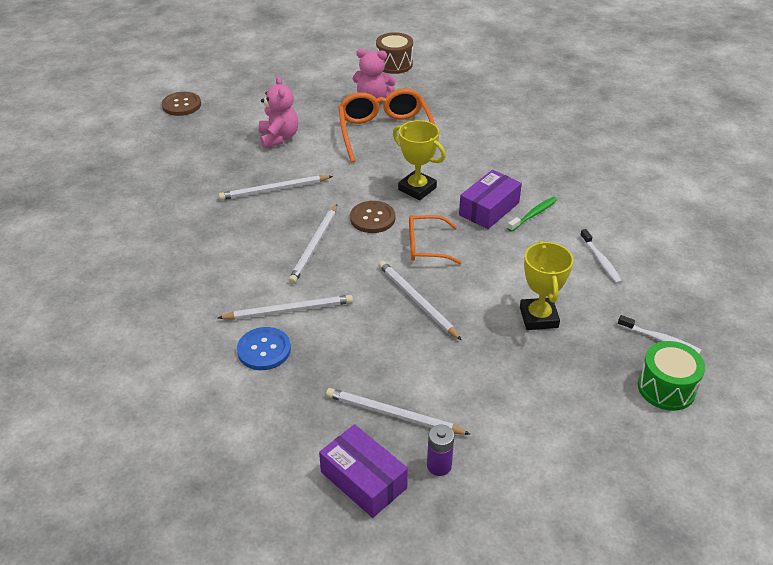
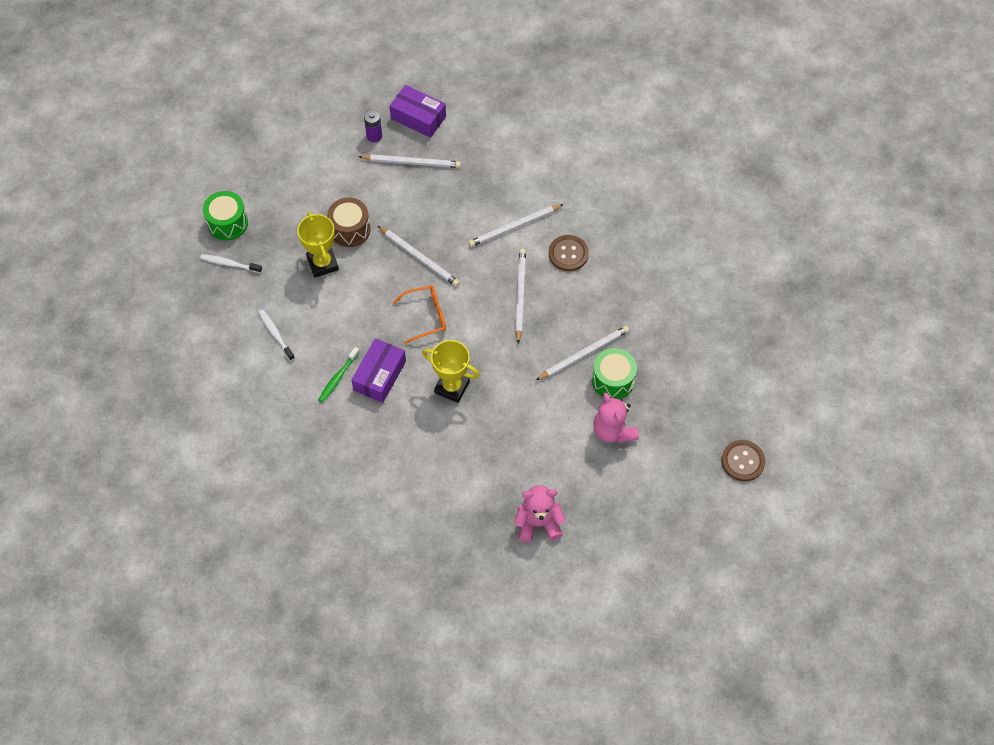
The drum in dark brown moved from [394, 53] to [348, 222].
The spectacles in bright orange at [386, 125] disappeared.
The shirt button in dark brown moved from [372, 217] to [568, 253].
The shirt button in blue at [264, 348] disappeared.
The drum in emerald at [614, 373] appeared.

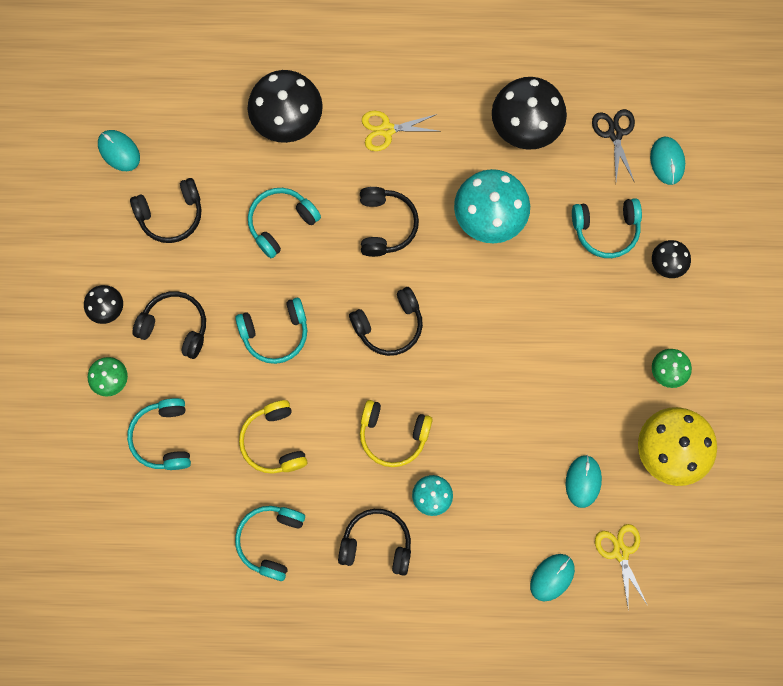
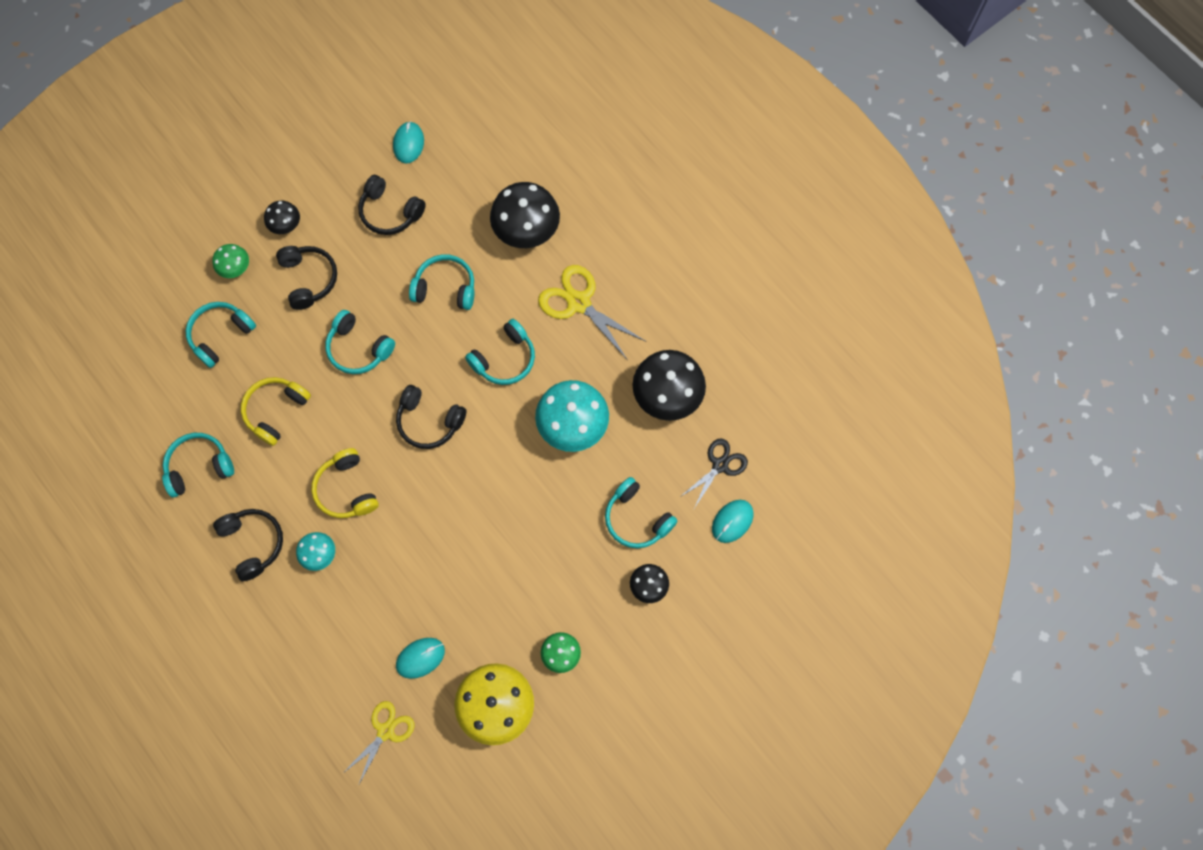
The pair of scissors in yellow at [400, 131] changed to 1.54 times the size.
The headset in ebony at [389, 222] became the headset in turquoise at [500, 352].
The mouse in turquoise at [552, 577] disappeared.

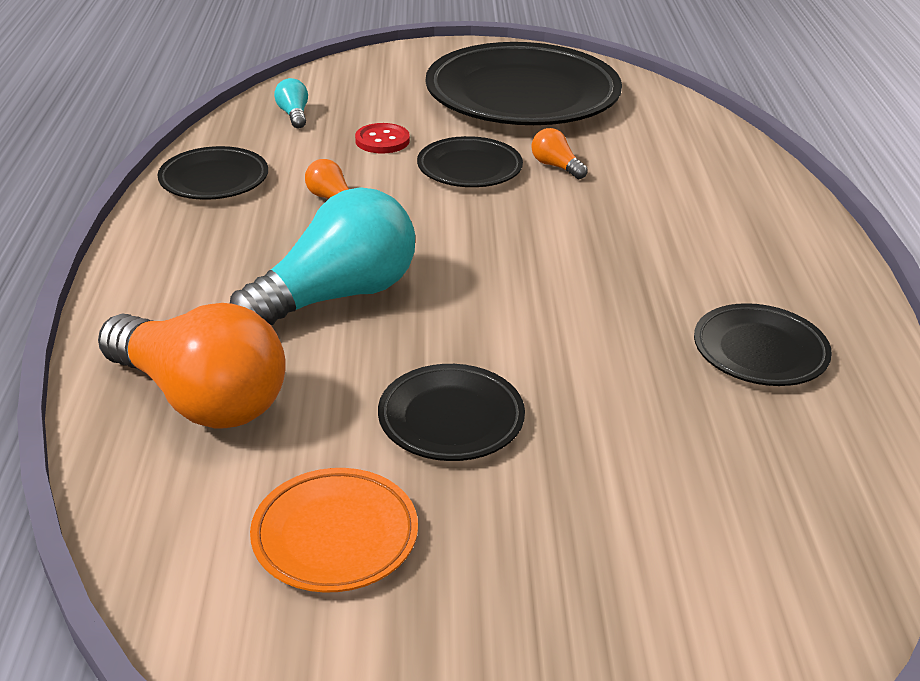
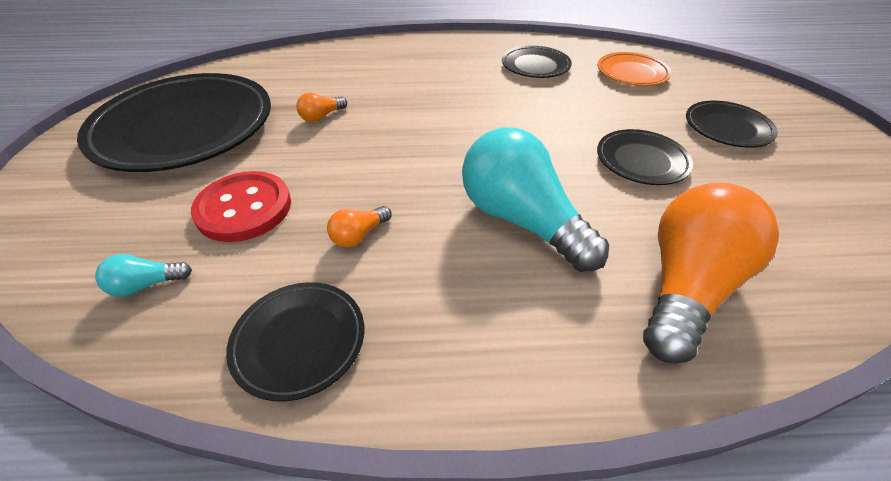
The shirt button in red at [382, 138] changed to 1.69 times the size.
The plate in ebony moved from [470, 161] to [732, 124].
The plate in bright orange moved from [334, 530] to [635, 69].

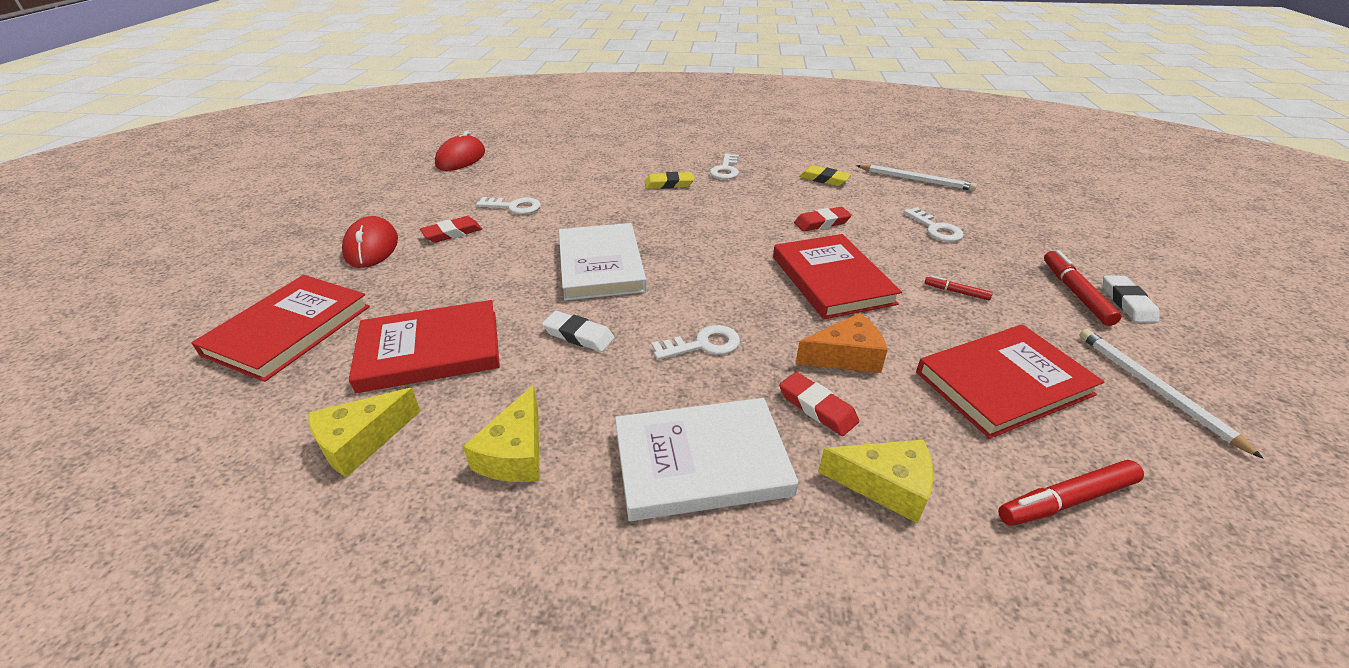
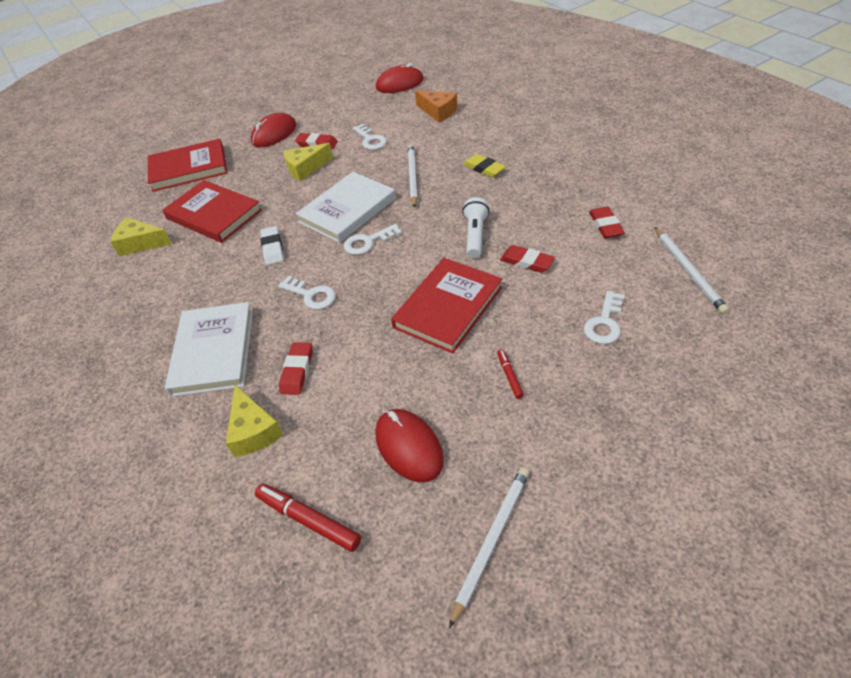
The key in snow-white moved from [724, 166] to [373, 239].
The pencil eraser in yellow at [825, 175] became the pencil eraser in red at [607, 222].
The marker in red at [1083, 288] disappeared.
The pencil eraser in snow-white at [1131, 299] disappeared.
The piece of cheese in bright orange moved from [842, 343] to [436, 106].
The hardcover in red at [1010, 381] was replaced by the mouse in red at [409, 445].
The piece of cheese in yellow moved from [501, 433] to [308, 162].
The hardcover in snow-white at [706, 459] turned 45 degrees clockwise.
The lead pencil in snow-white at [412, 176] appeared.
The flashlight in snow-white at [476, 227] appeared.

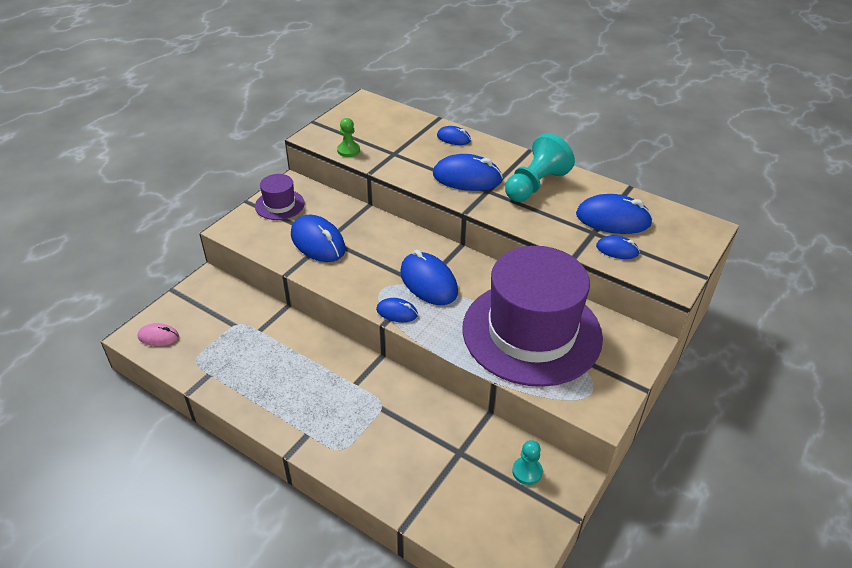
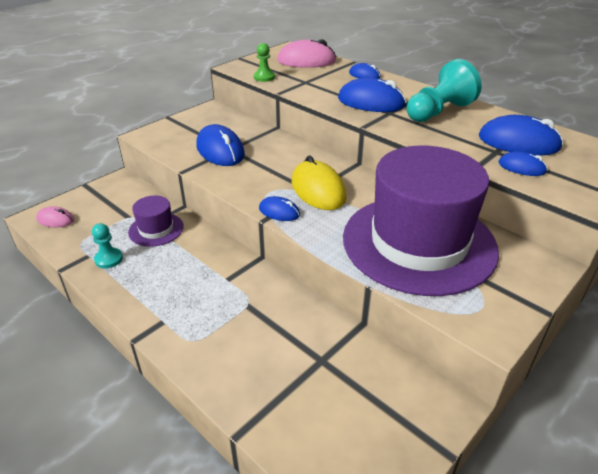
The top hat in royal purple moved from [279, 197] to [156, 221].
The mouse in blue at [429, 277] became the mouse in yellow at [319, 182].
The chess pawn in turquoise moved from [527, 462] to [107, 245].
The mouse in rose-pink at [306, 53] appeared.

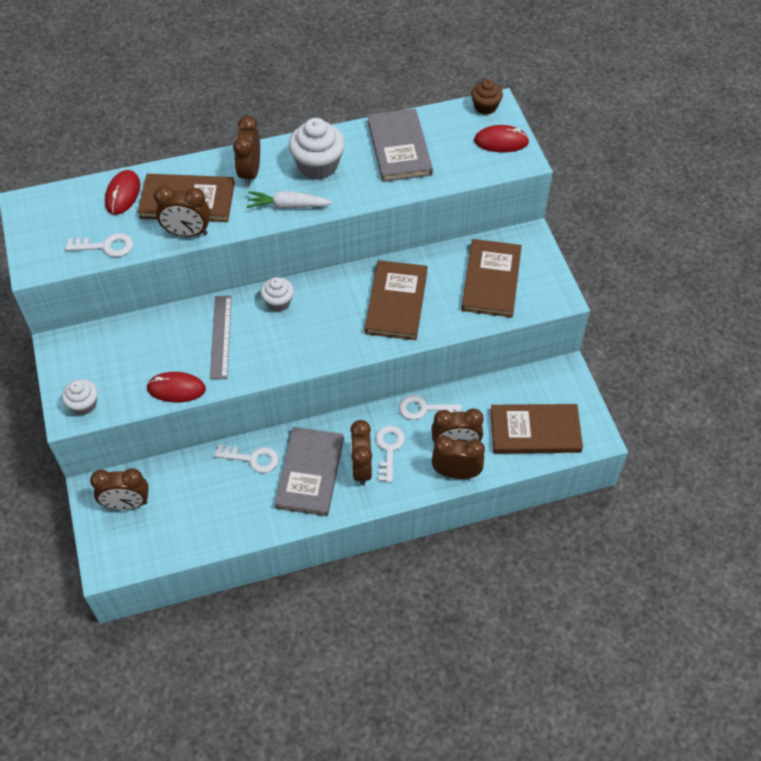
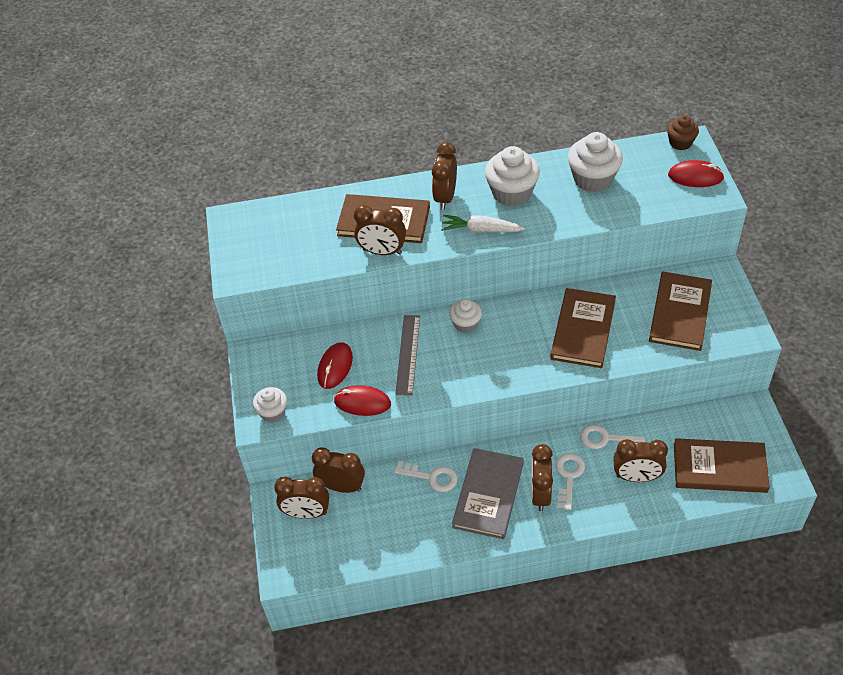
The hardcover in gray at [400, 145] was replaced by the muffin in snow-white at [595, 162].
The mouse in red moved from [122, 192] to [335, 365].
The key in snow-white at [99, 245] disappeared.
The clock in dark brown moved from [458, 457] to [338, 470].

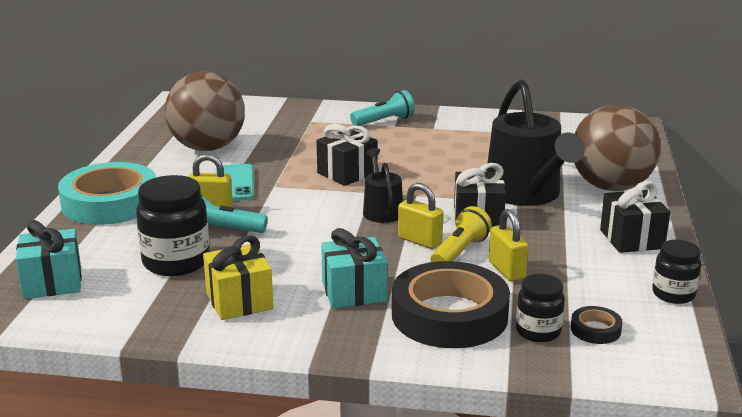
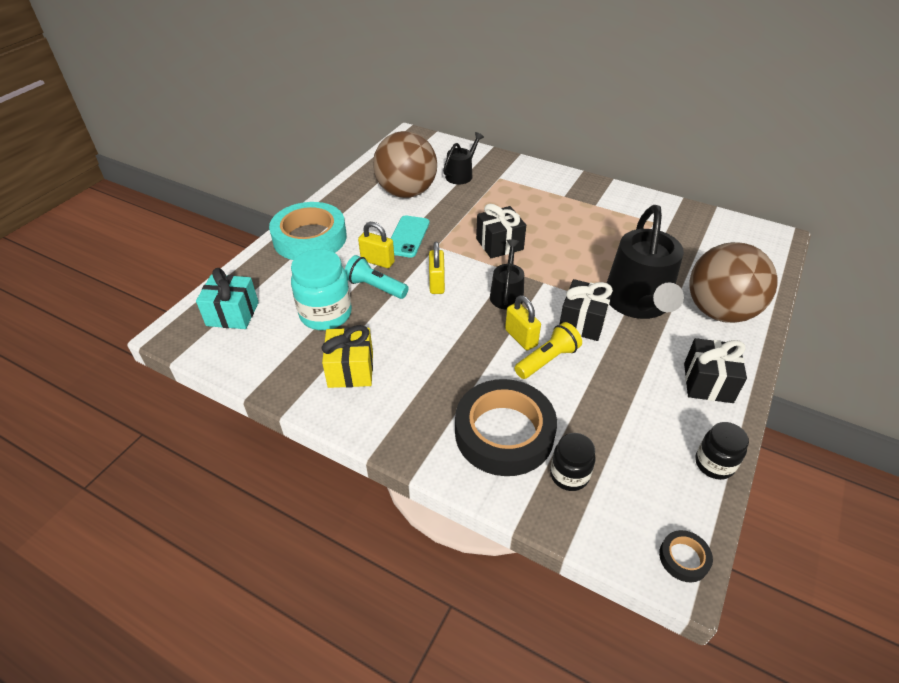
The flashlight in turquoise at [382, 108] disappeared.
The jam jar in ebony at [173, 225] became the jam jar in turquoise at [321, 289].
The lock in yellow moved from [508, 245] to [437, 268].
The present in turquoise at [354, 268] disappeared.
The roll of tape in ebony moved from [597, 325] to [686, 556].
The sprinkling can in ebony at [463, 158] appeared.

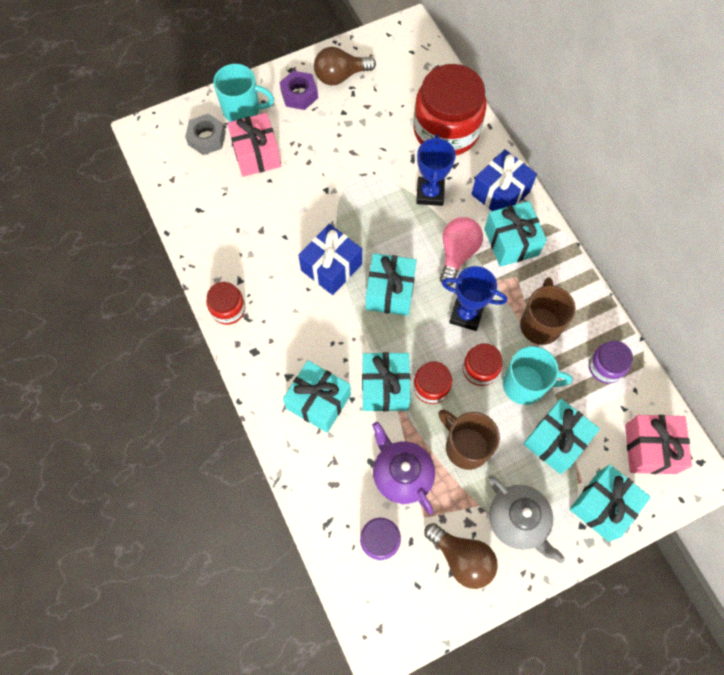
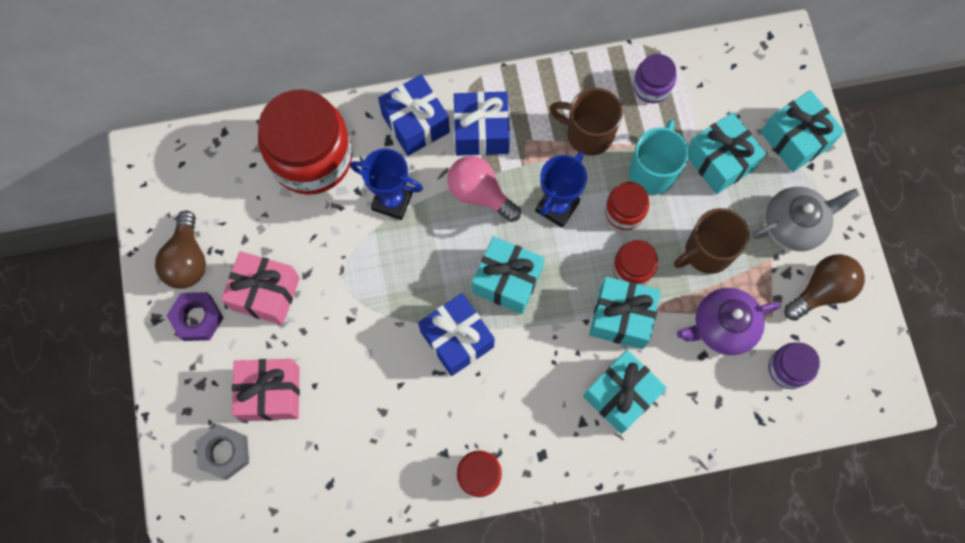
The tea mug in turquoise at [243, 93] disappeared.
The present in turquoise at [515, 234] became the present in blue at [482, 123].
The present in rose-pink moved from [658, 444] to [260, 288].

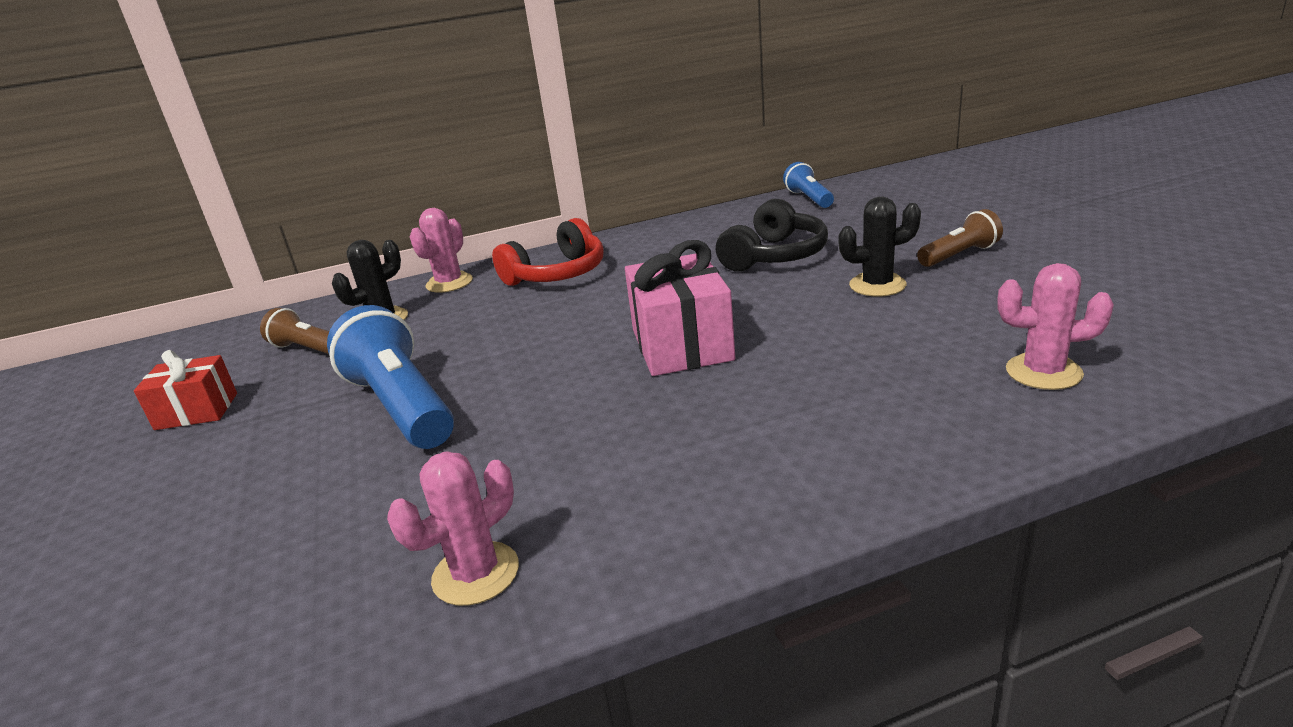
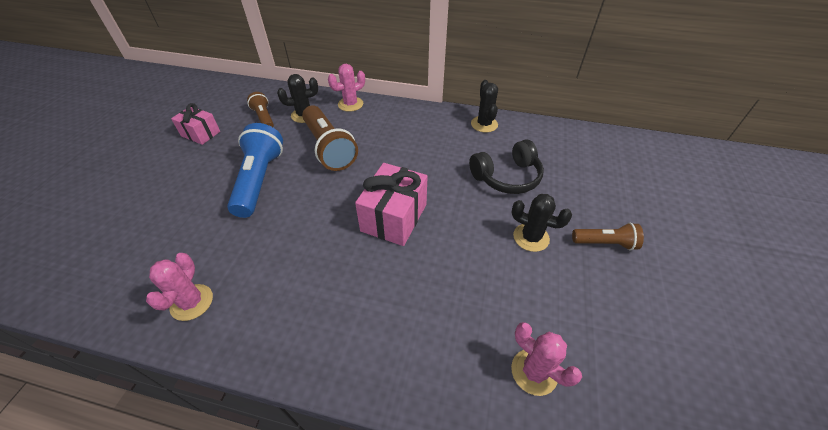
The flashlight in blue at [808, 185] disappeared.
The headset in red at [547, 252] disappeared.
The present in red at [185, 390] became the present in rose-pink at [195, 124].
The saguaro cactus in rose-pink at [453, 529] turned 75 degrees counterclockwise.
The saguaro cactus in ebony at [484, 106] appeared.
The flashlight in dark brown at [330, 138] appeared.

